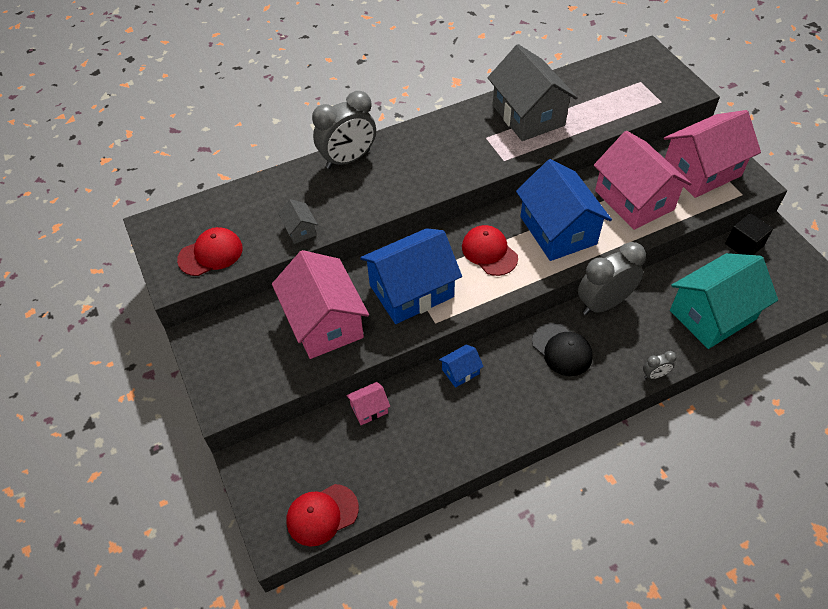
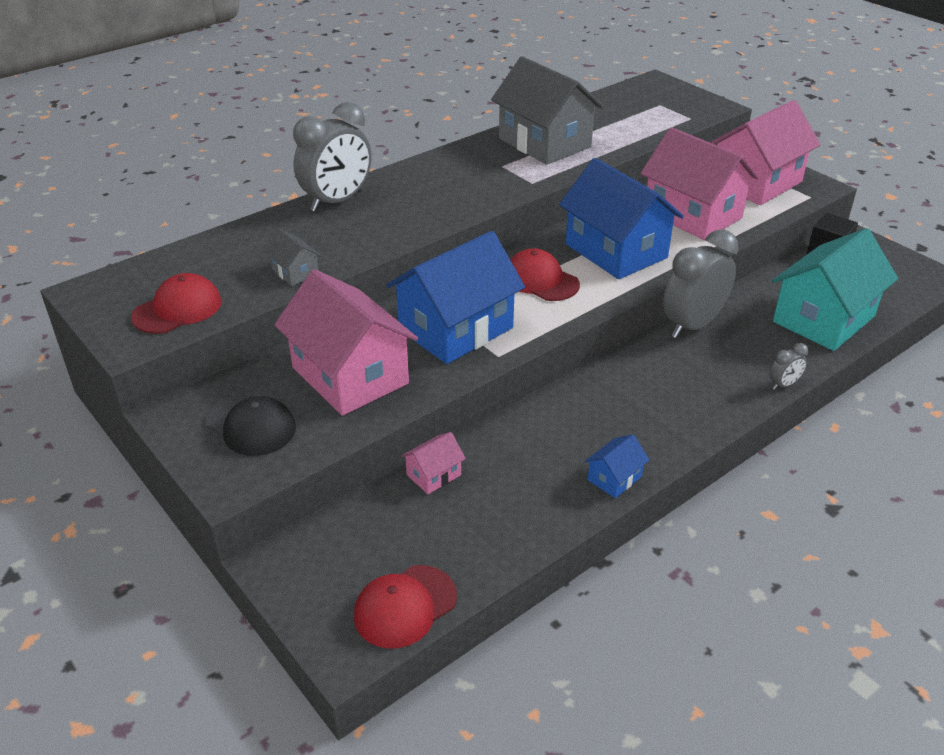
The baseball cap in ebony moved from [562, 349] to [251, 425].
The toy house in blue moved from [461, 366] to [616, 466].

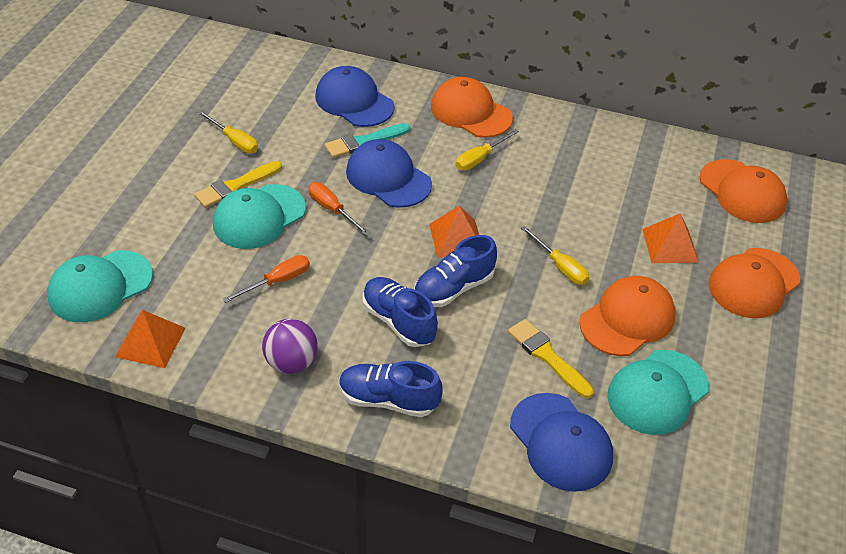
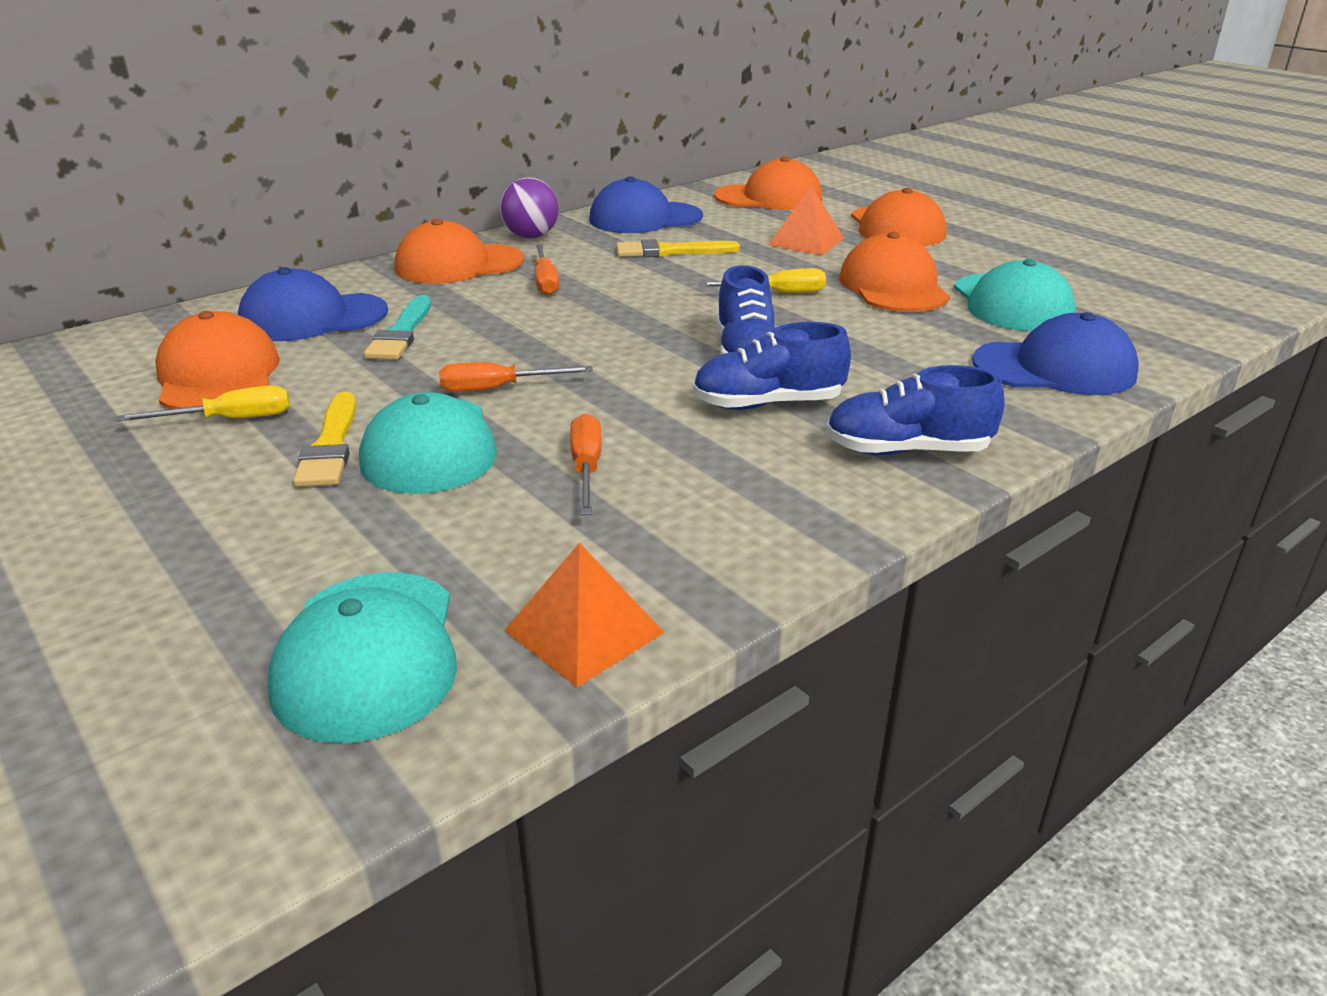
The screwdriver in yellow at [487, 150] became the screwdriver in bright orange at [547, 269].
The baseball cap in blue moved from [389, 173] to [646, 204].
The pyramid in bright orange at [454, 232] disappeared.
The ball in royal purple moved from [290, 346] to [529, 207].
The paintbrush in yellow moved from [551, 358] to [678, 248].
The shoe in blue at [391, 389] turned 45 degrees clockwise.
The baseball cap in bright orange at [217, 361] appeared.

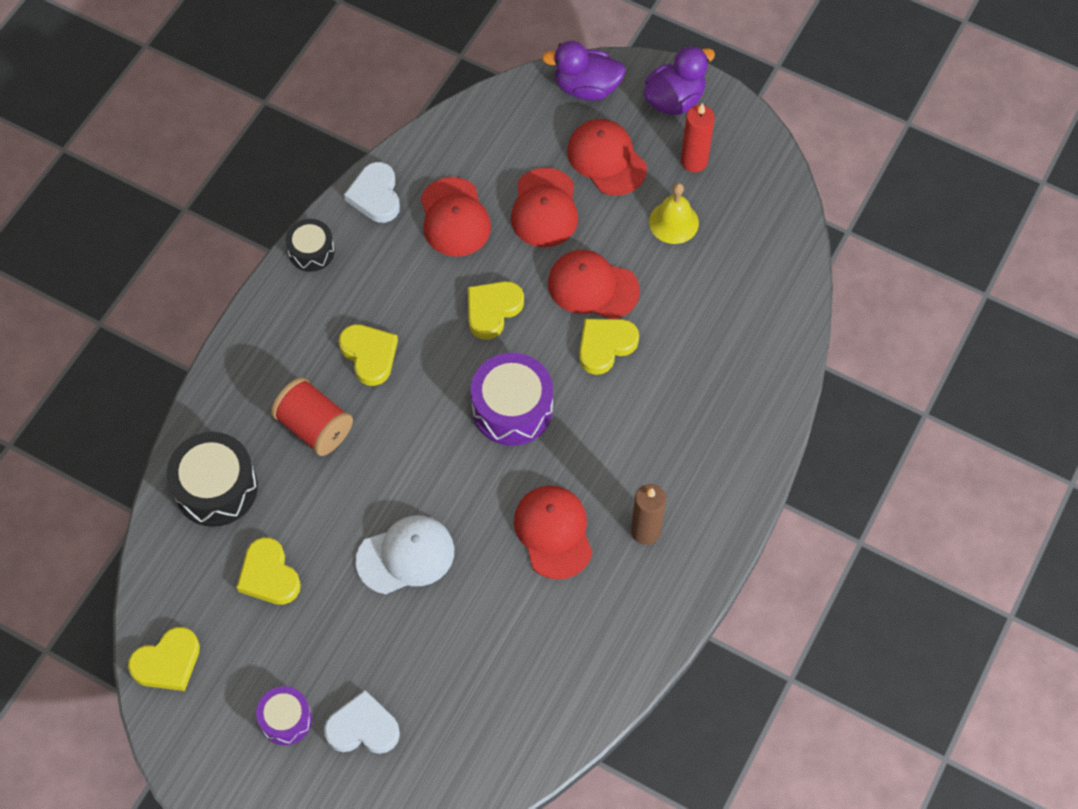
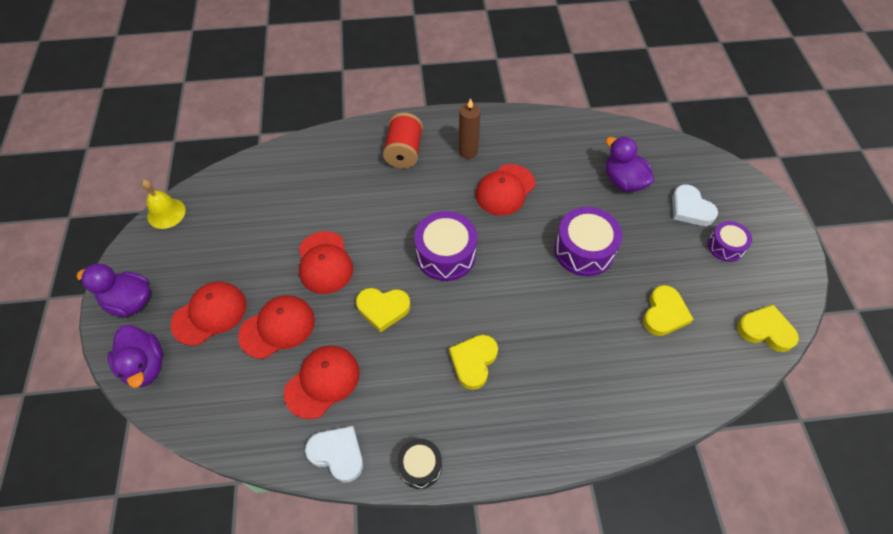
The pillar candle in red at [698, 137] disappeared.
The baseball cap in red at [607, 157] turned 150 degrees counterclockwise.
The love heart in snow-white at [372, 192] turned 105 degrees counterclockwise.
The school bell in yellow moved from [674, 213] to [164, 204].
The love heart in yellow at [609, 347] disappeared.
The spool in red moved from [312, 416] to [403, 141].
The drum in ebony at [212, 479] disappeared.
The baseball cap in snow-white at [405, 554] was replaced by the drum in royal purple at [588, 241].
The rubber duck in royal purple at [629, 164] appeared.

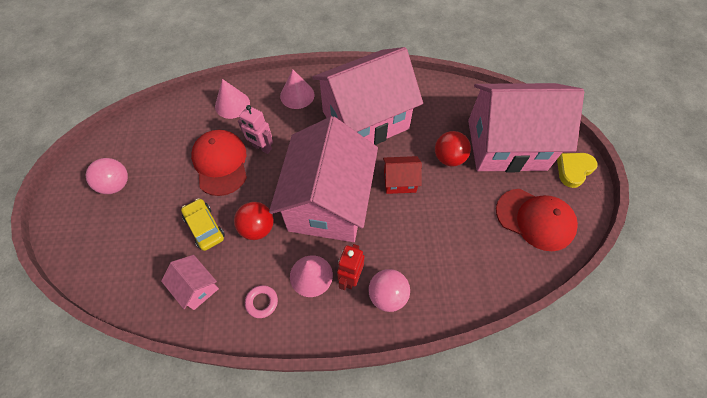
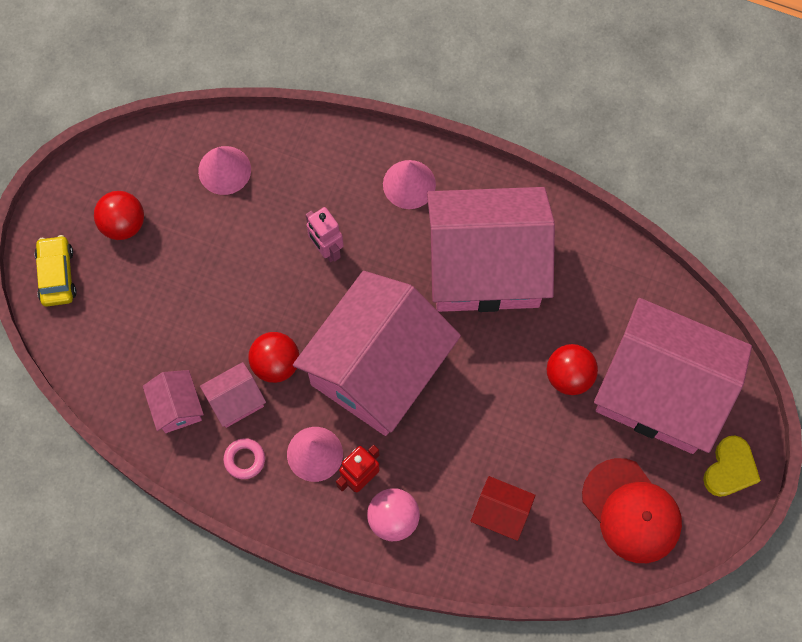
The cone shape in rose-pink moved from [232, 99] to [224, 170].
The baseball cap in red at [219, 163] disappeared.
The love heart in yellow at [577, 170] turned 135 degrees clockwise.
The toy house in red moved from [402, 175] to [503, 508].
The ball in rose-pink at [106, 176] became the ball in red at [119, 215].
The automobile in yellow moved from [203, 224] to [56, 271].
The toy house in rose-pink at [233, 395] appeared.

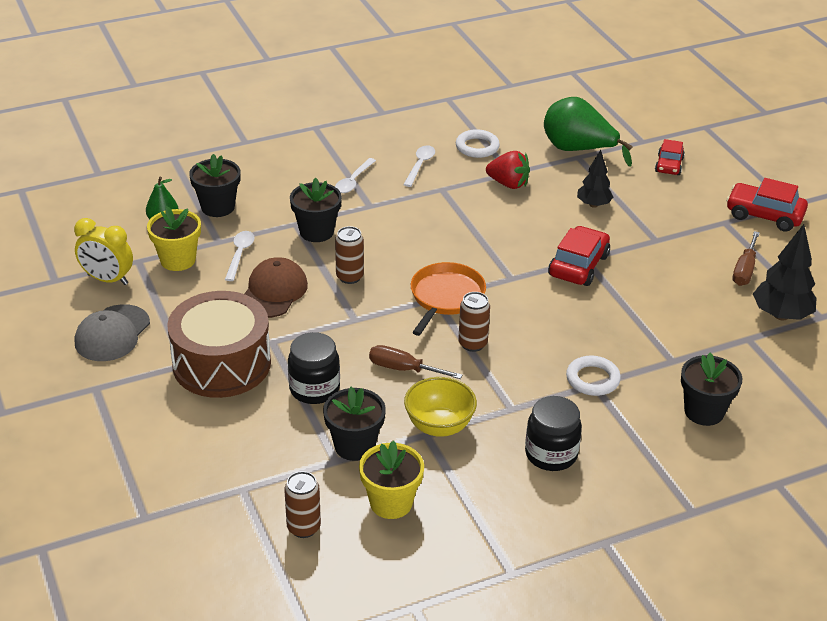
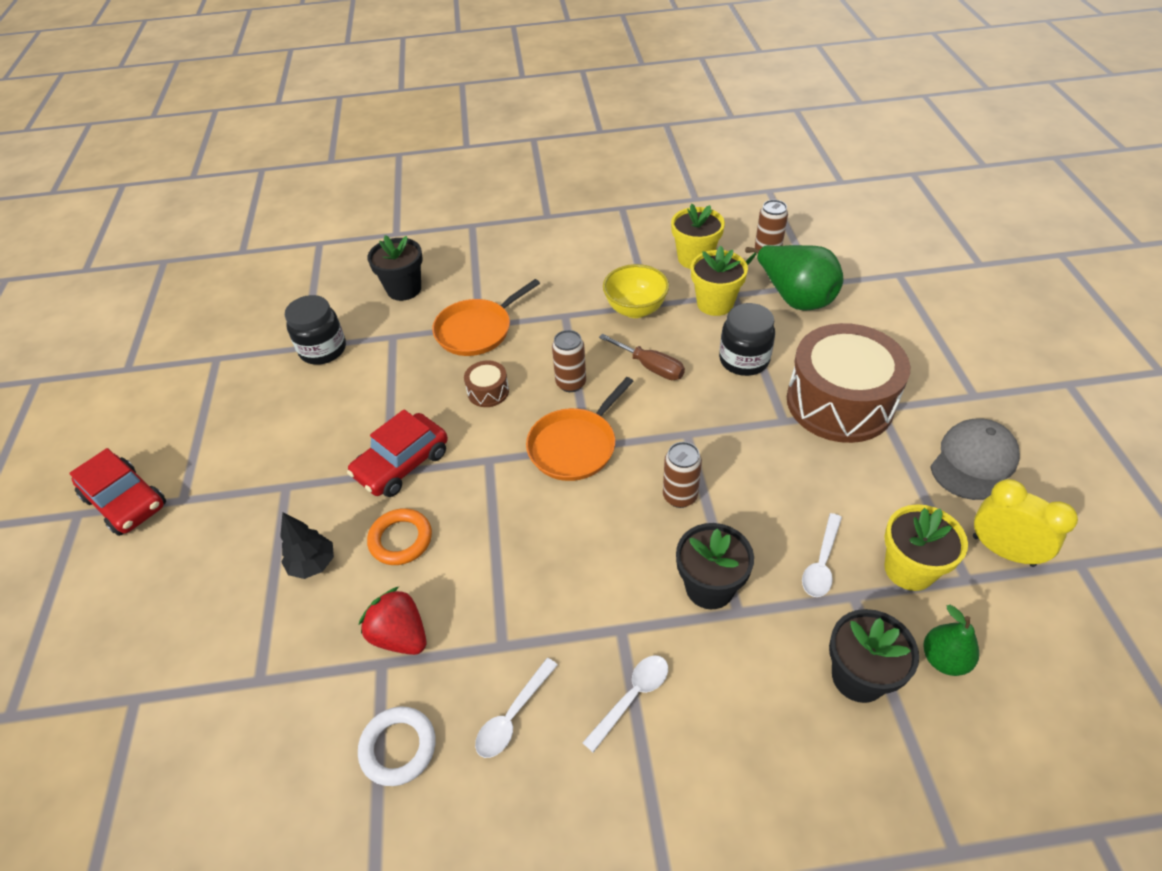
The pear fruit in emerald moved from [588, 131] to [794, 278].
The automobile in red at [670, 157] disappeared.
The fir tree in ebony at [784, 272] disappeared.
The screwdriver in dark brown at [746, 258] disappeared.
The baseball cap in dark brown at [276, 287] disappeared.
The hoop in snow-white at [593, 376] was replaced by the frying pan in bright orange at [486, 317].
The potted plant in ebony at [354, 424] became the potted plant in yellow at [719, 281].
The jam jar in ebony moved from [553, 433] to [315, 330].
The drum in dark brown at [486, 383] appeared.
The hoop in bright orange at [399, 536] appeared.

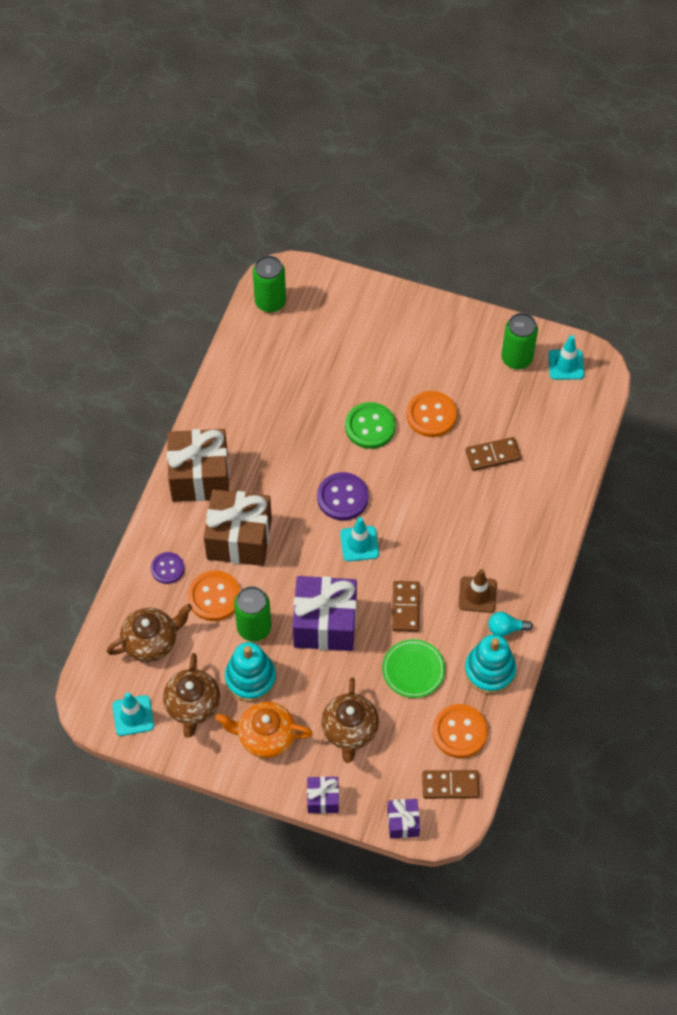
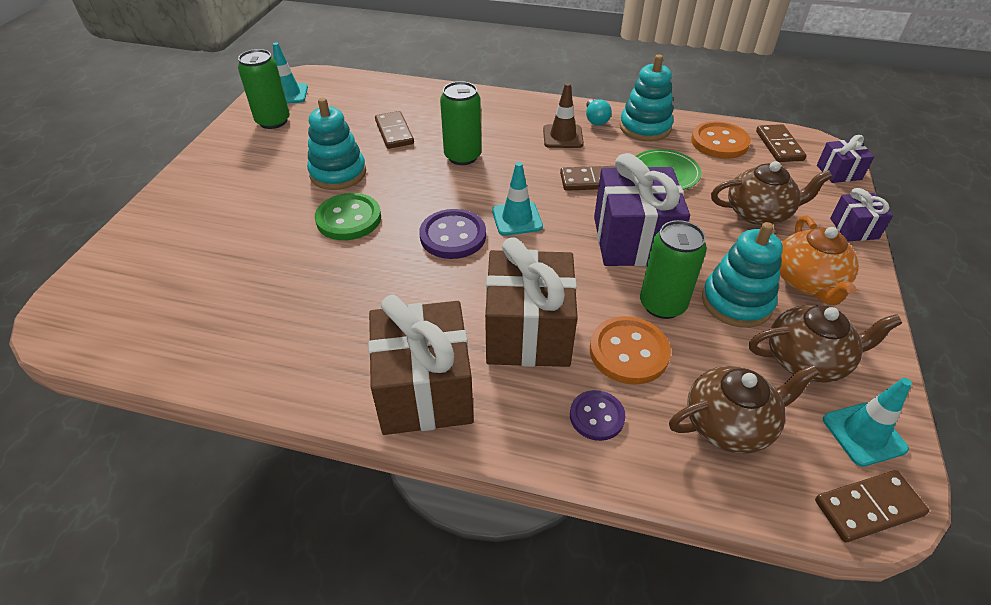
The soda can in emerald moved from [269, 284] to [460, 123].
The shirt button in bright orange at [432, 414] was replaced by the stacking rings in turquoise at [336, 144].
The teapot in dark brown at [149, 633] turned 105 degrees clockwise.
The domino in dark brown at [872, 506] appeared.

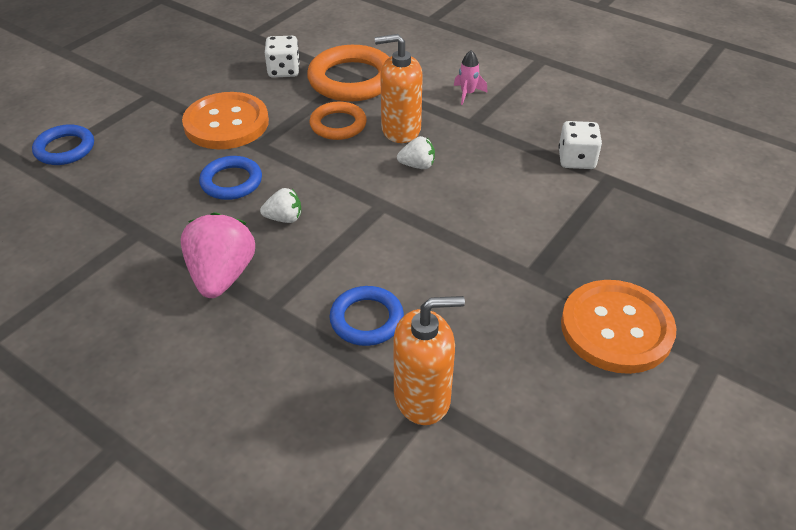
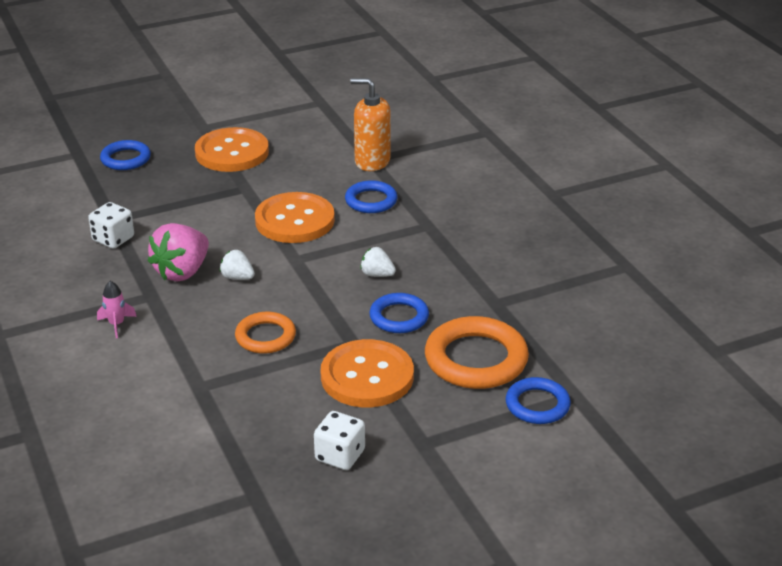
The soap dispenser in bright orange at [399, 88] disappeared.
The game die in snow-white moved from [282, 57] to [339, 440].
The hoop in bright orange moved from [348, 73] to [477, 352].
The berry in rose-pink moved from [218, 255] to [178, 252].
The hoop in blue at [125, 155] appeared.
The shirt button in bright orange at [295, 217] appeared.

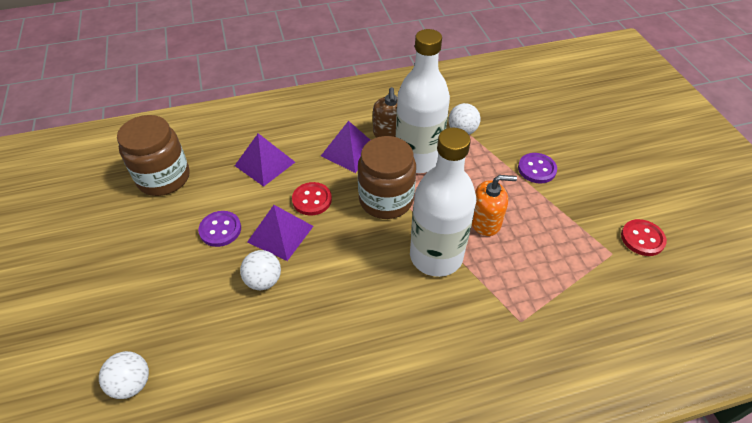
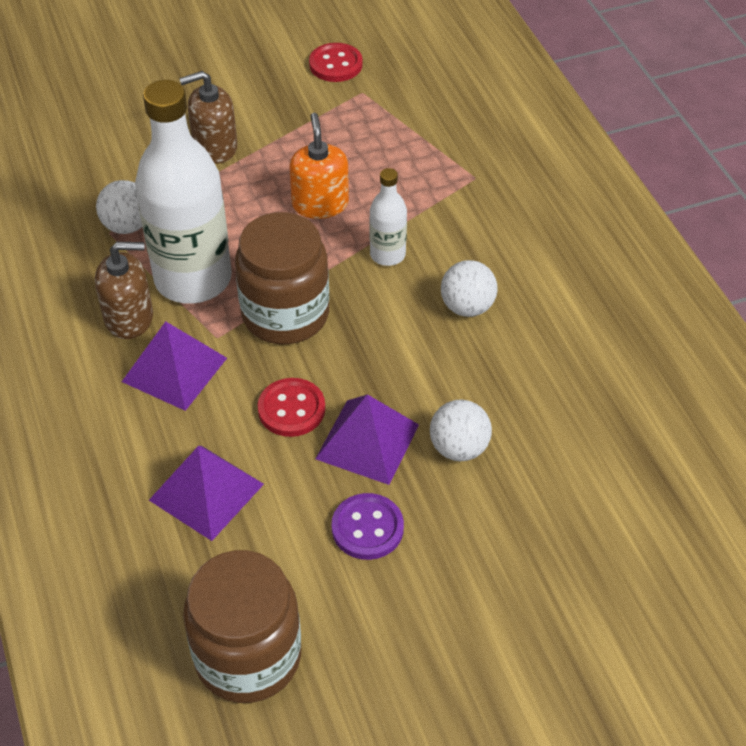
The flask in snow-white at [443, 202] changed to 0.47 times the size.
The shirt button in royal purple at [537, 168] was replaced by the soap dispenser in dark brown at [208, 117].
The ball in snow-white moved from [124, 375] to [469, 288].

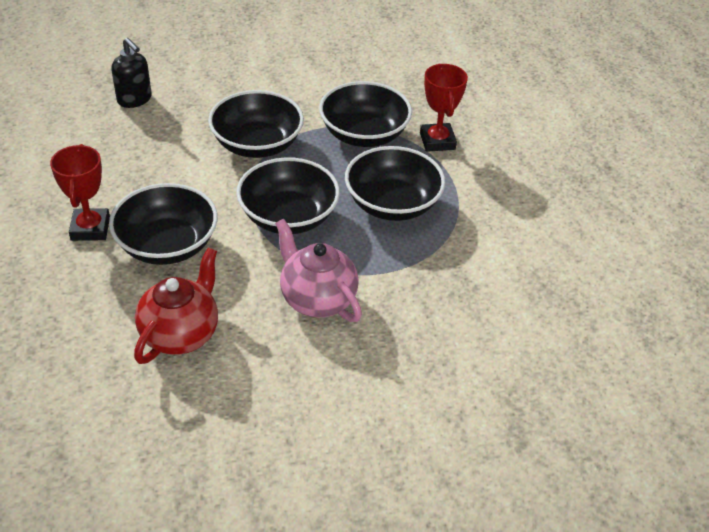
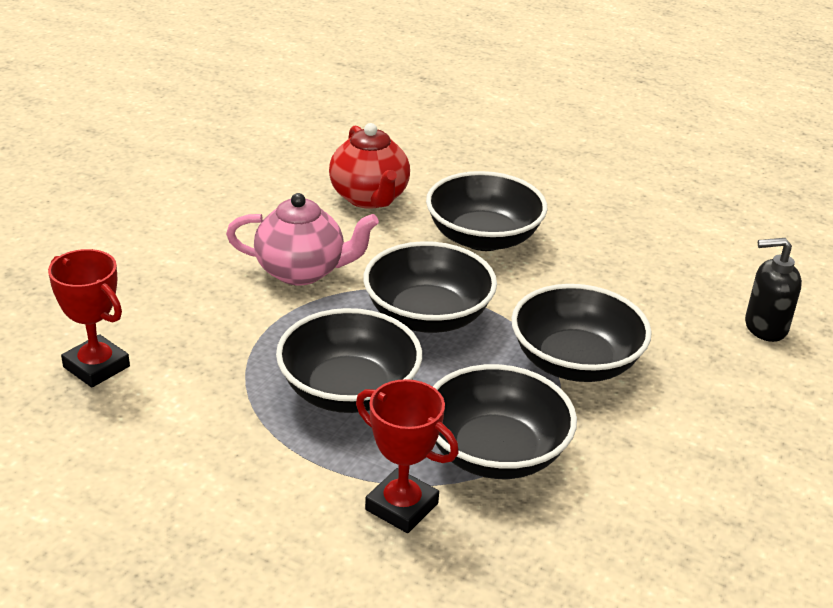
The prize cup in red moved from [80, 192] to [89, 318].

